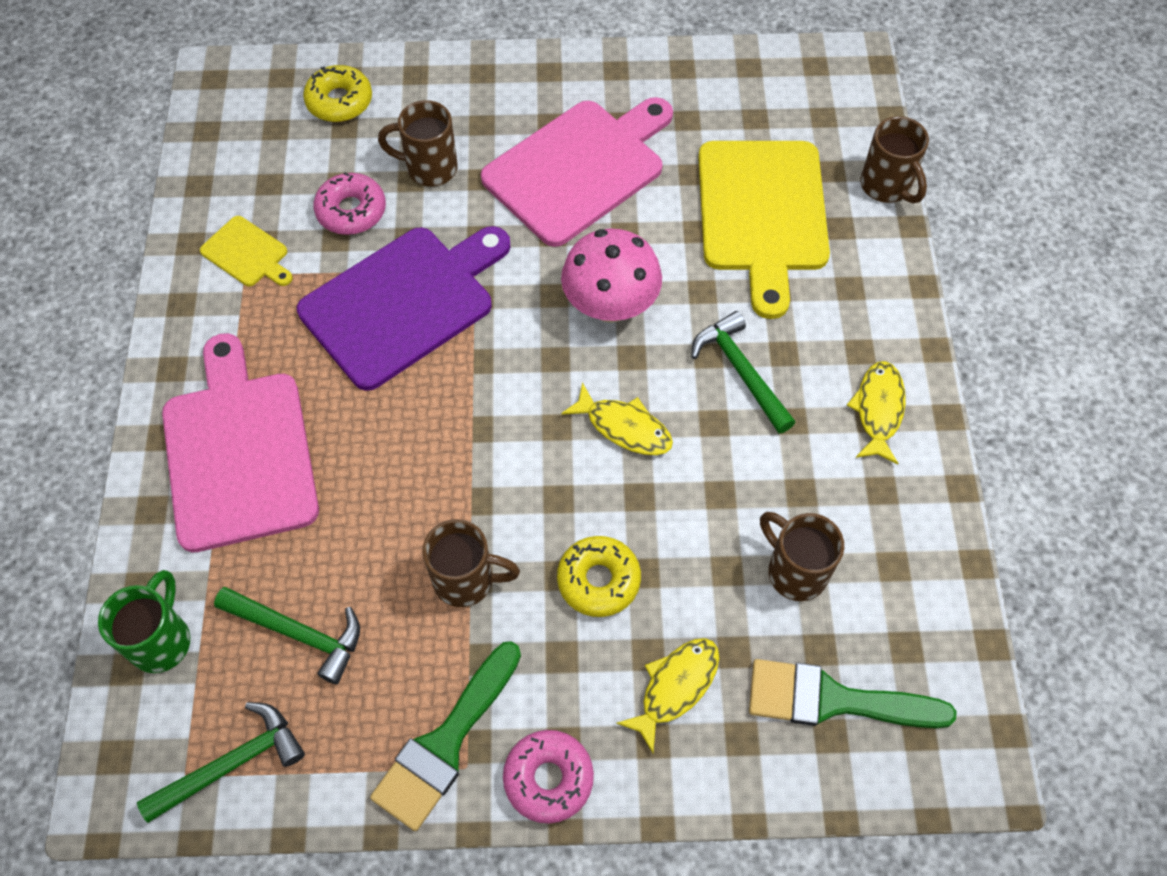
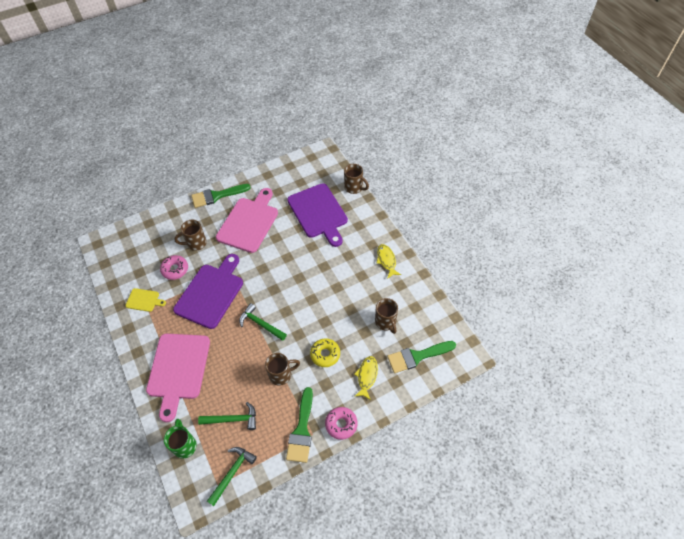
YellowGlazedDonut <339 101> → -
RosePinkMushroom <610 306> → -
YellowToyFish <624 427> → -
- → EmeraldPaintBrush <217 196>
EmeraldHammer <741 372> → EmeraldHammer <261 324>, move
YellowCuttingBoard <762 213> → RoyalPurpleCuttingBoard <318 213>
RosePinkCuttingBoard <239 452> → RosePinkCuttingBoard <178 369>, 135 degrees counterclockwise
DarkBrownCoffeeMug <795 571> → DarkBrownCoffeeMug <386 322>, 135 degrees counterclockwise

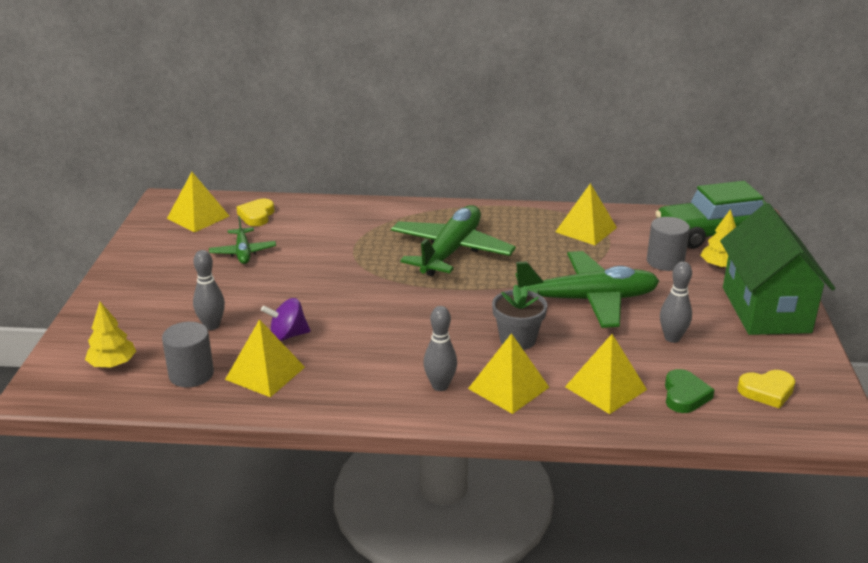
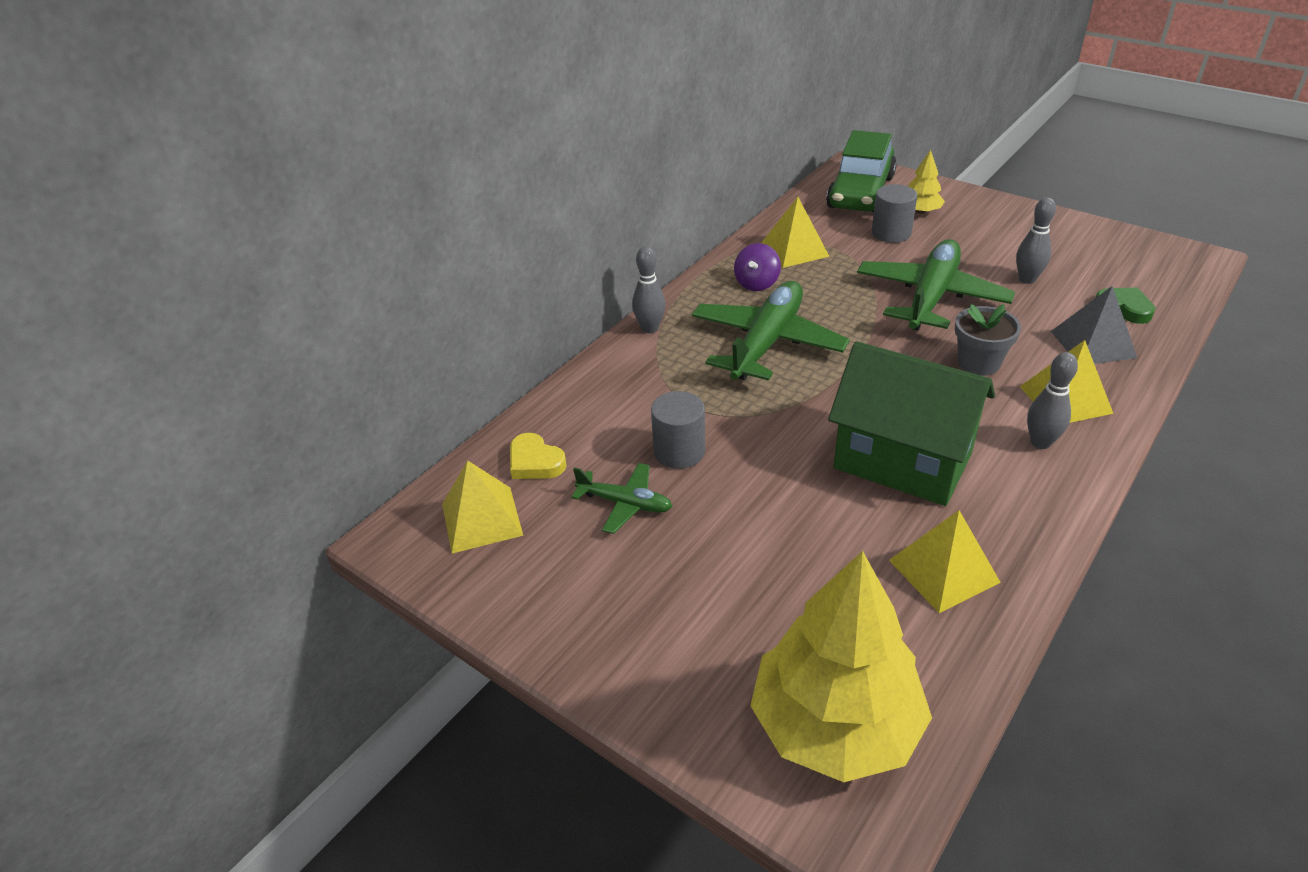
YellowHeartShape <767 391> → -
GreySolidCylinder <191 374> → GreySolidCylinder <679 451>, move
GreySkittle <212 325> → GreySkittle <650 328>, move
RoyalPurpleWhirligig <288 335> → RoyalPurpleWhirligig <756 283>, move
EmeraldHouse <766 310> → EmeraldHouse <902 461>, move
YellowPyramid <605 388> → GreyPyramid <1092 344>
EmeraldAeroplane <451 251> → EmeraldAeroplane <767 342>, 60 degrees clockwise
YellowToyTree <113 364> → YellowToyTree <835 724>, x2.20

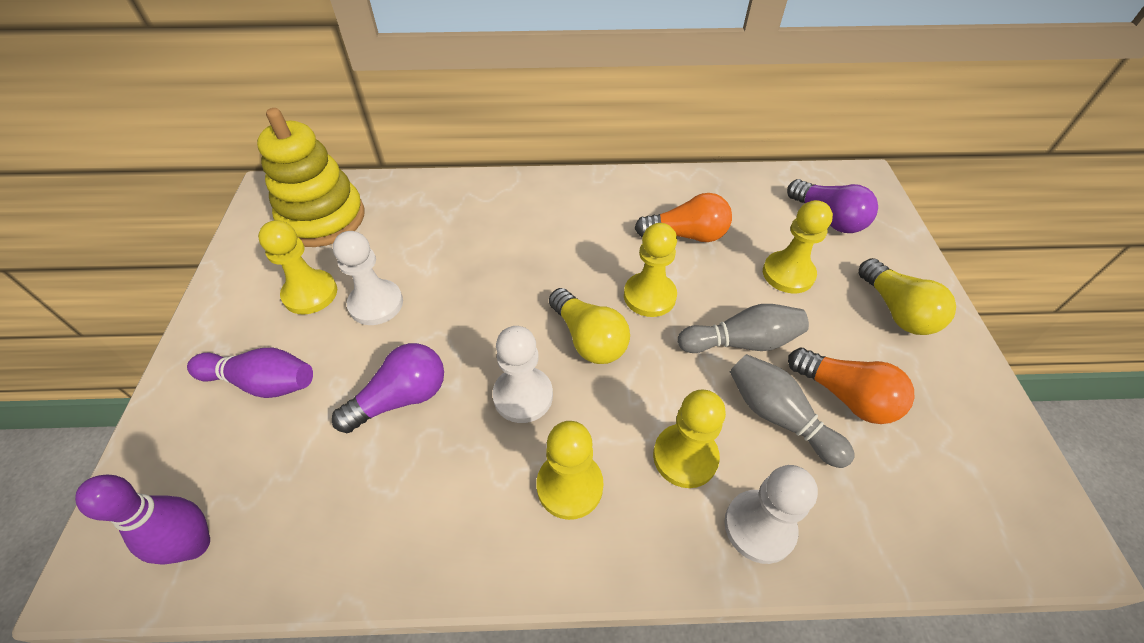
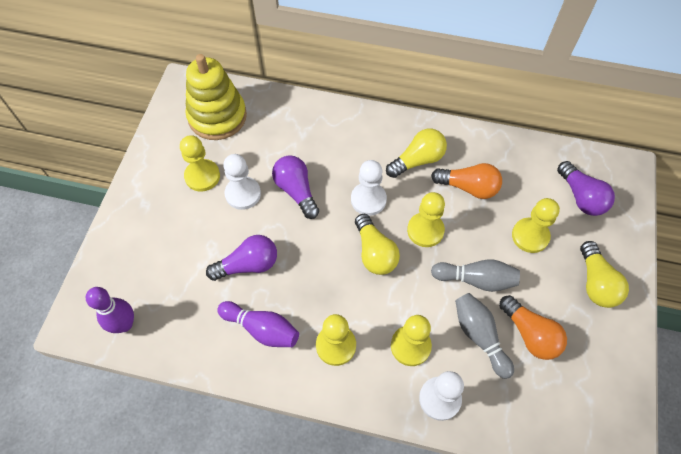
- → RoyalPurpleLightbulb <296 191>
- → YellowLightbulb <417 160>
RoyalPurpleSkittle <262 382> → RoyalPurpleSkittle <261 329>, move
WhiteGamePawn <523 396> → WhiteGamePawn <368 200>, move

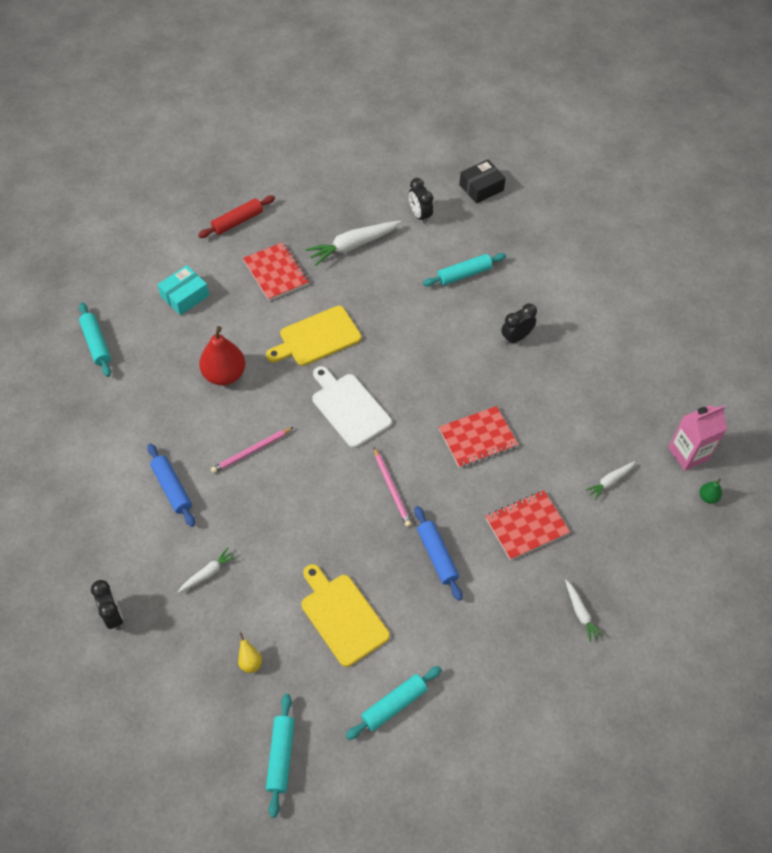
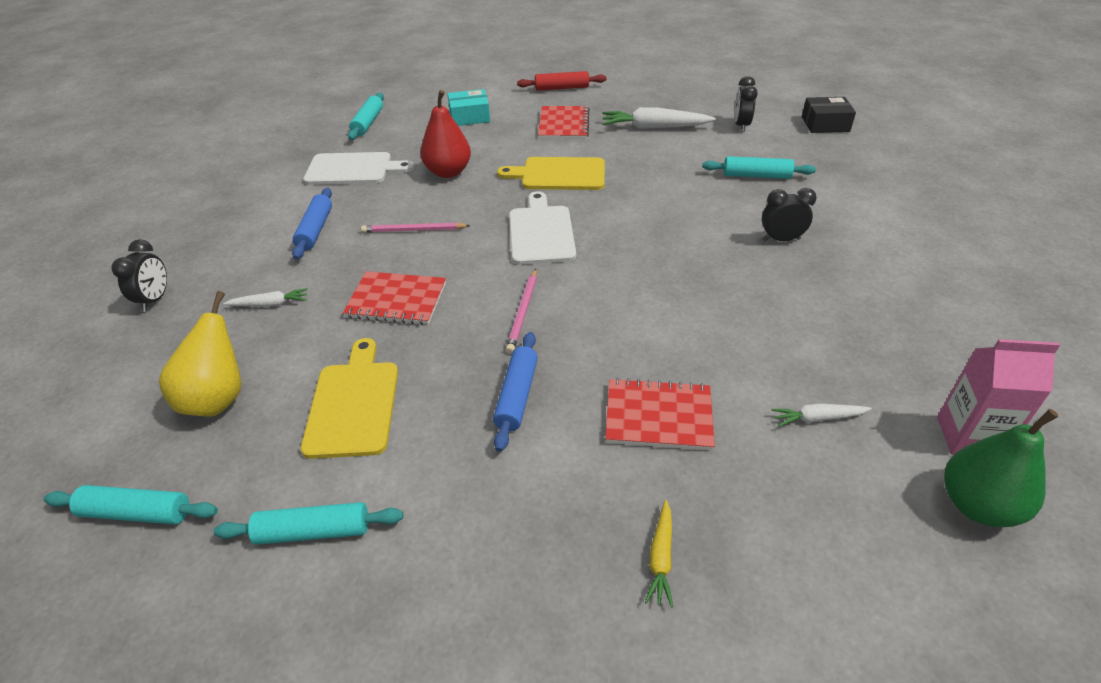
- → WhiteCuttingBoard <353 169>
RedNotebook <477 438> → RedNotebook <396 300>, move
WhiteToyCarrot <580 613> → YellowToyCarrot <660 558>
TealRollingPin <280 756> → TealRollingPin <137 512>, 60 degrees clockwise
YellowPear <250 662> → YellowPear <218 399>, x2.21
EmeraldPear <708 497> → EmeraldPear <977 505>, x2.21

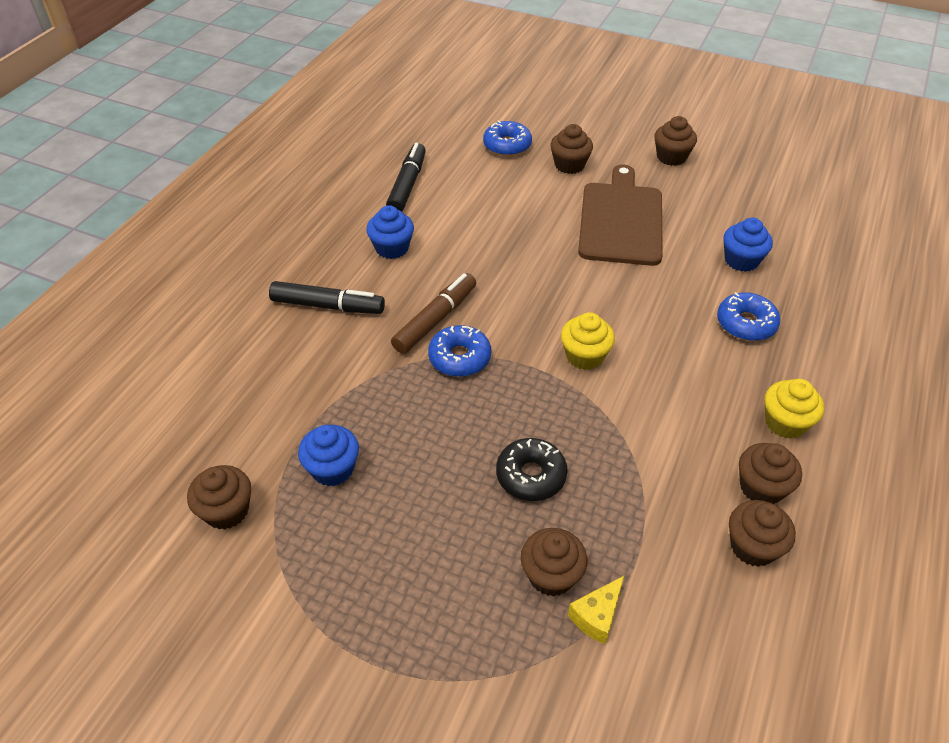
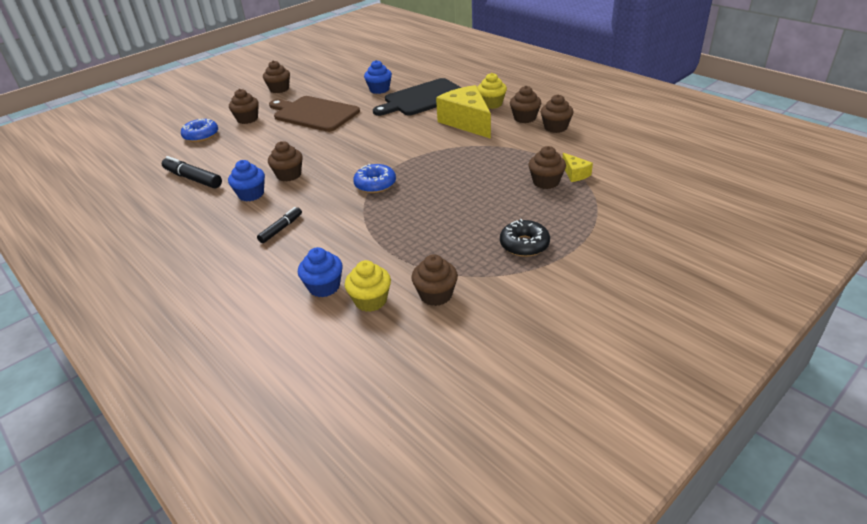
DarkBrownFeltPen <435 319> → -
- → DarkBrownMuffin <289 175>
- → YellowPieceOfCheese <467 122>
RoyalBlueMuffin <332 469> → RoyalBlueMuffin <324 287>, move
BlackGlazedDonut <531 475> → BlackGlazedDonut <524 244>, move
YellowMuffin <584 356> → YellowMuffin <370 300>, move
RoyalBlueGlazedDonut <746 323> → BlackCuttingBoard <423 98>
BlackFeltPen <328 306> → BlackFeltPen <281 229>, x0.63

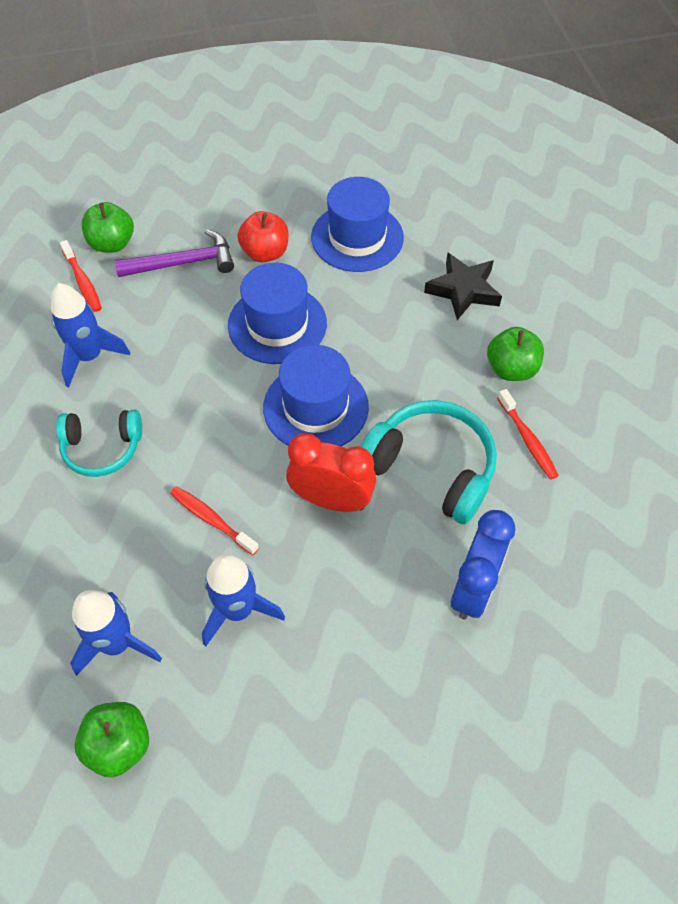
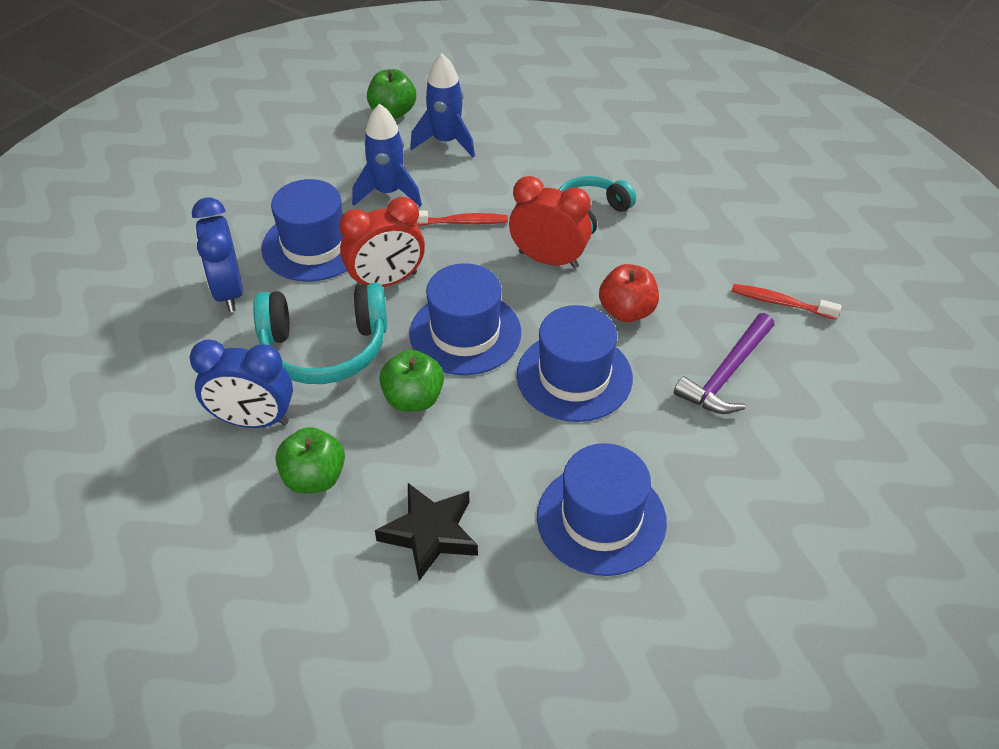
RoyalBlueRocket <90 356> → -
- → RoyalBlueTallHat <314 245>
- → RedBedsideClock <548 259>
EmeraldAppleFruit <112 244> → EmeraldAppleFruit <413 399>, move
RedAppleFruit <265 253> → RedAppleFruit <627 311>, move
RedDentalBrush <528 440> → RoyalBlueBedsideClock <253 420>

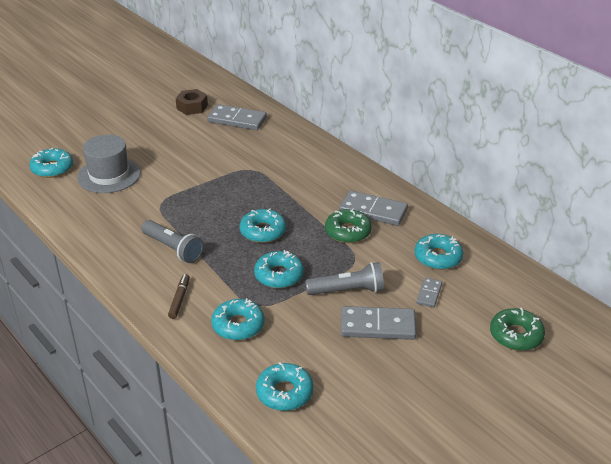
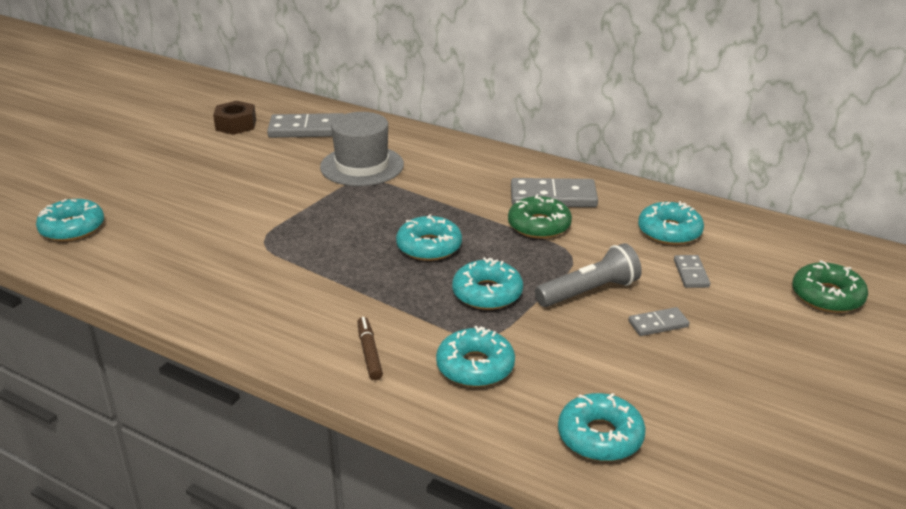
GreyPocketTorch <173 249> → -
GreyTallHat <109 175> → GreyTallHat <362 166>, move
GreyDominoTile <378 326> → GreyDominoTile <658 324>, x0.53

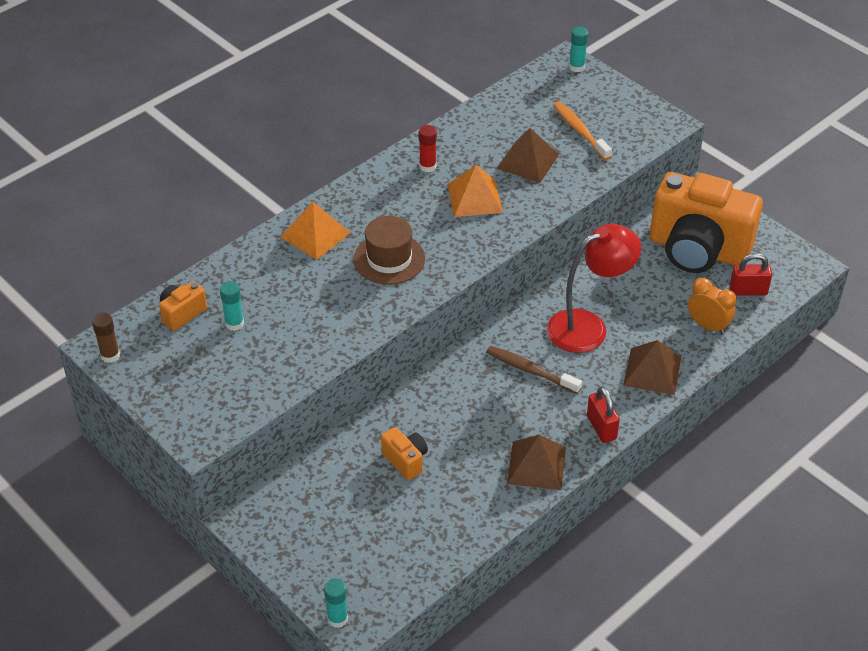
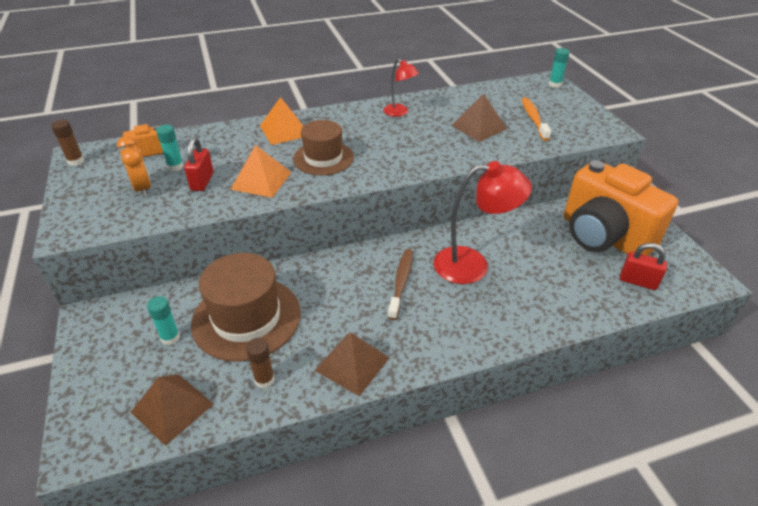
- → DarkBrownStickOfGlue <264 380>
TealStickOfGlue <337 618> → TealStickOfGlue <170 337>, move
OrangePyramid <474 198> → OrangePyramid <261 180>, move
RedSmallLock <601 427> → RedSmallLock <202 181>, move
DarkBrownPyramid <652 371> → DarkBrownPyramid <172 408>, move
OrangeBedsideClock <707 326> → OrangeBedsideClock <143 189>, move
OrangeCompactCamera <406 460> → DarkBrownTallHat <246 318>
RedStickOfGlue <427 166> → RedDeskLamp <399 112>
DarkBrownDentalBrush <530 370> → DarkBrownDentalBrush <401 282>, 45 degrees clockwise

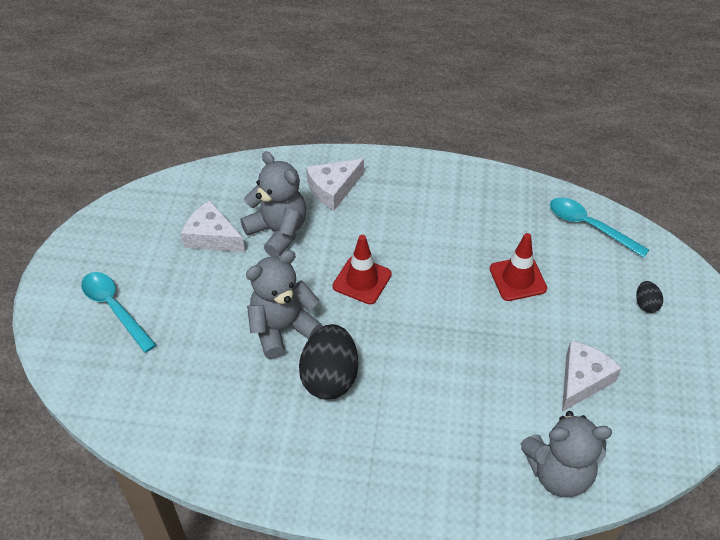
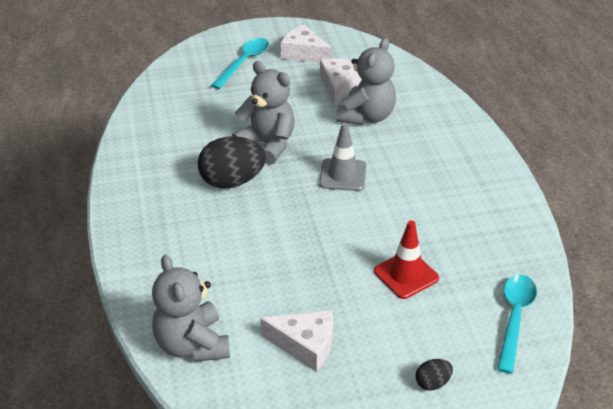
WhitePieceOfCheese <333 189> → WhitePieceOfCheese <304 53>, move
RedSafetyCone <362 280> → GreySafetyCone <343 175>

